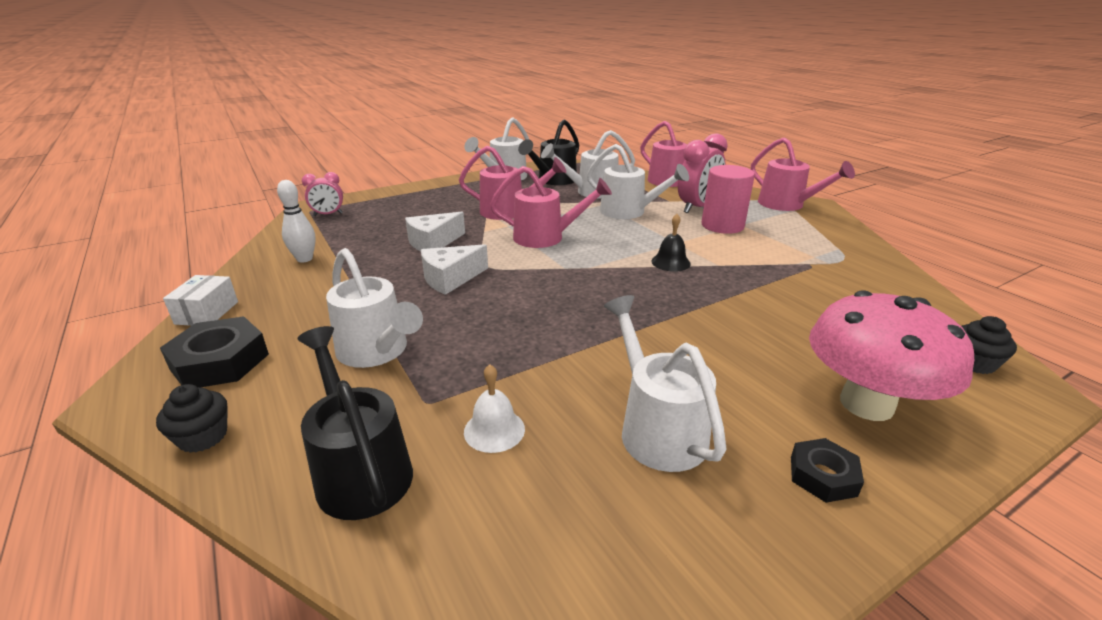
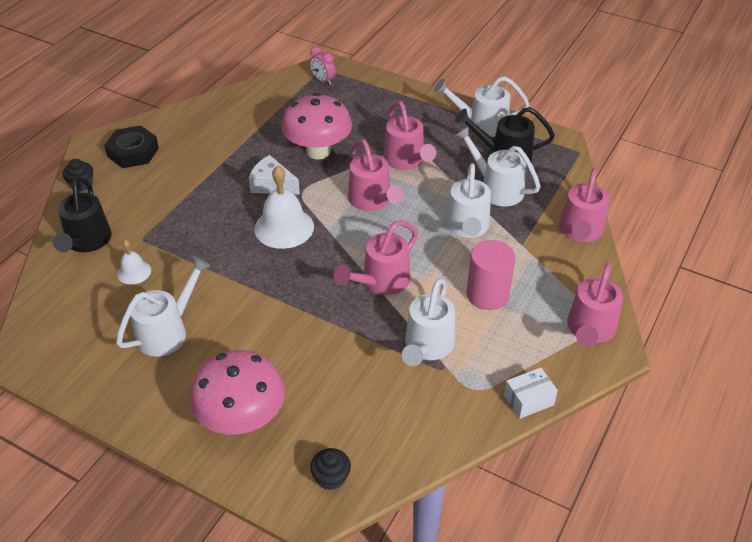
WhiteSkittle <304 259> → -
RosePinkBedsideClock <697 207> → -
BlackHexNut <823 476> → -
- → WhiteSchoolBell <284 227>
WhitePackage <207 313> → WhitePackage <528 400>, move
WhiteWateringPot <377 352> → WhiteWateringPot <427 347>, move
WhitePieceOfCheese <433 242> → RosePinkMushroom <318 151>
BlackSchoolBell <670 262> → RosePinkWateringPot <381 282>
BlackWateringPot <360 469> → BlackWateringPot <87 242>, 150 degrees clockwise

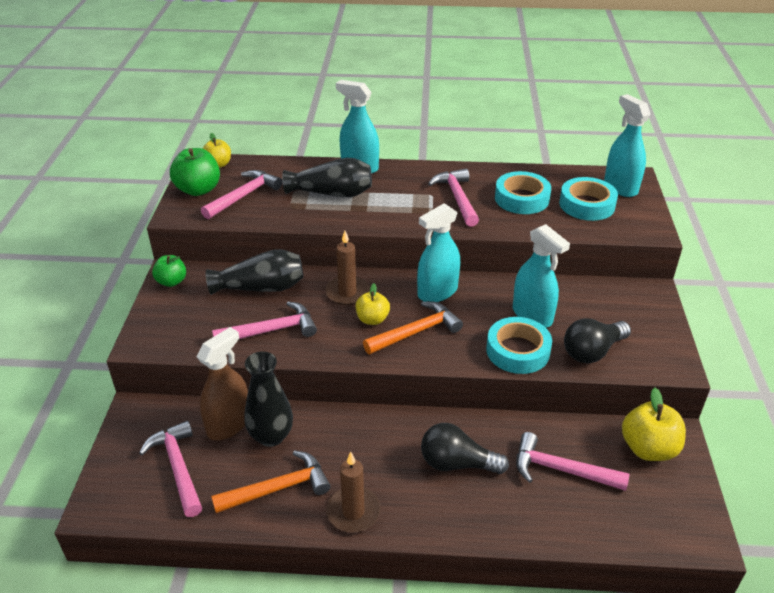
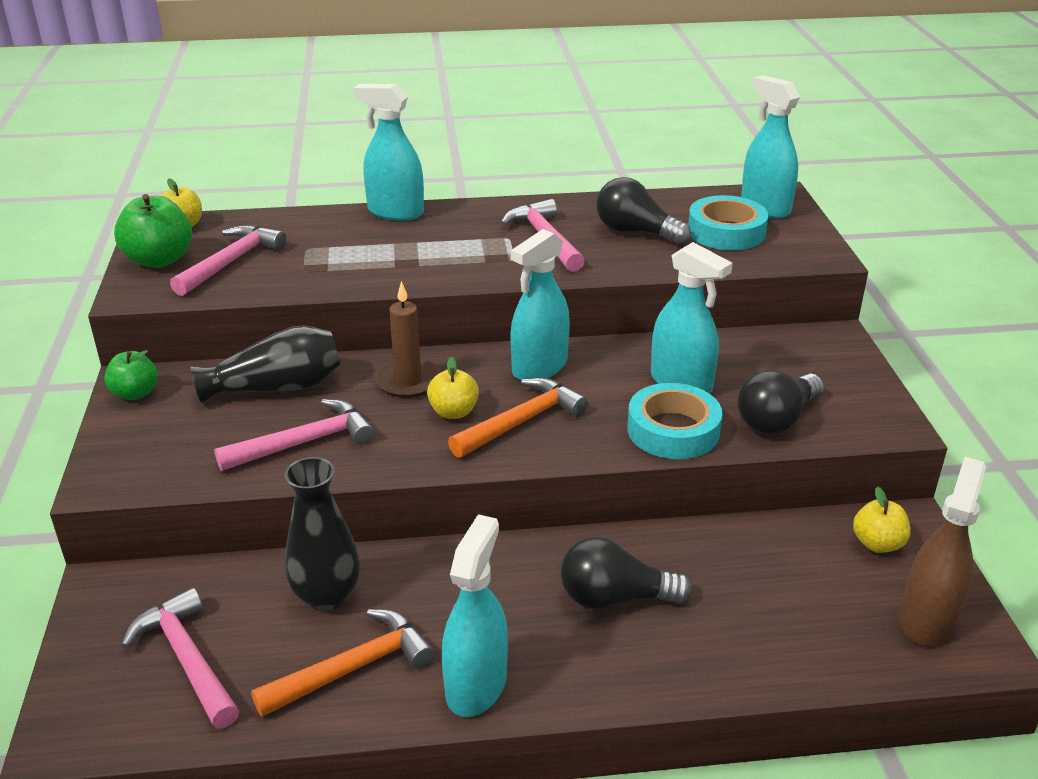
BlackFlowerVase <332 193> → -
RosePinkHammer <561 470> → -
DarkBrownSprayer <229 424> → DarkBrownSprayer <927 619>, move
DarkBrownWaxCandle <353 512> → TealSprayer <476 685>
TealStickyTape <521 198> → BlackLightbulb <635 232>
YellowAppleFruit <648 448> → YellowAppleFruit <877 544>, x0.63

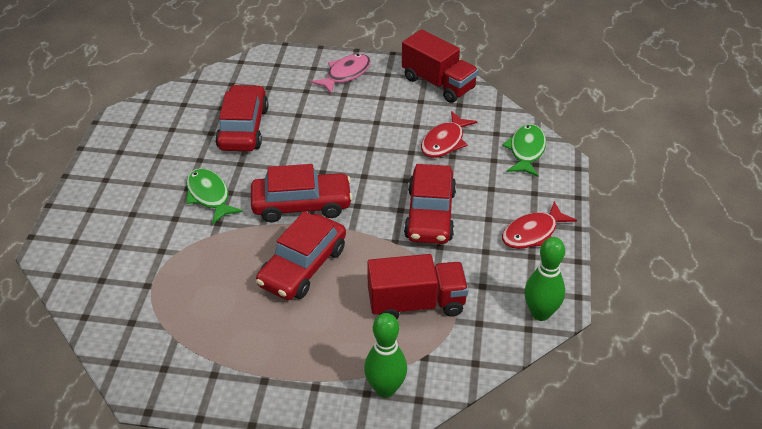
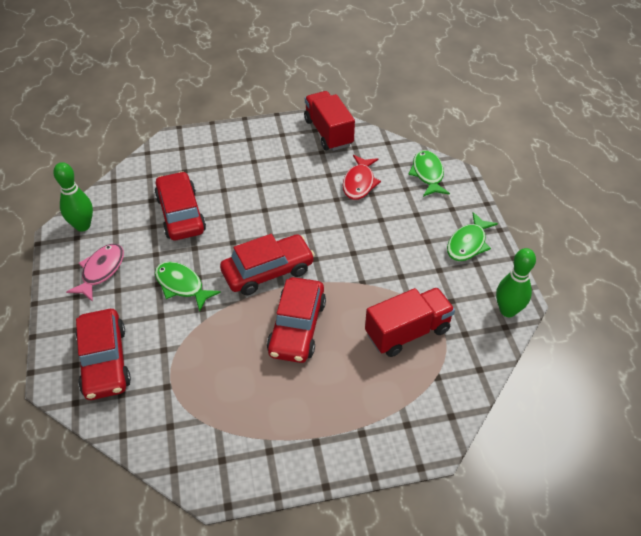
RosePinkToyFish <345 74> → RosePinkToyFish <101 271>, move
EmeraldSkittle <385 389> → EmeraldSkittle <83 226>, move
RedAutomobile <430 214> → RedAutomobile <105 361>, move
RedToyFish <533 233> → EmeraldToyFish <468 243>
RedTruck <438 83> → RedTruck <328 132>, 135 degrees counterclockwise

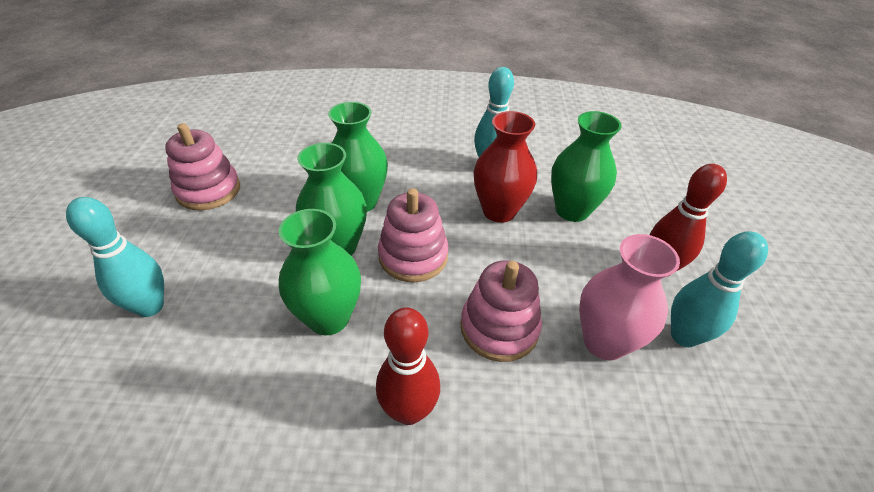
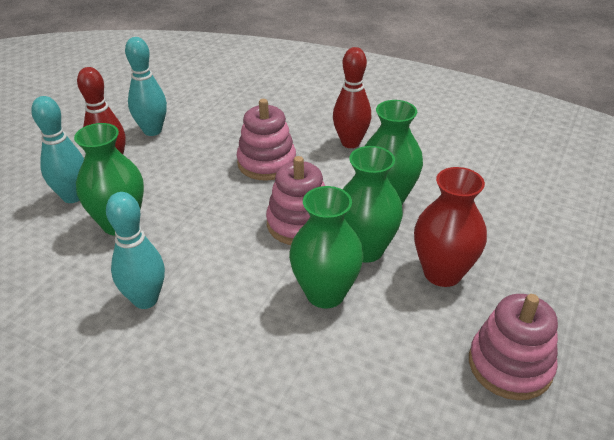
RosePinkFlowerVase <604 342> → -
TealSkittle <150 306> → TealSkittle <73 196>, move
RedFlowerVase <499 211> → RedFlowerVase <442 273>, move

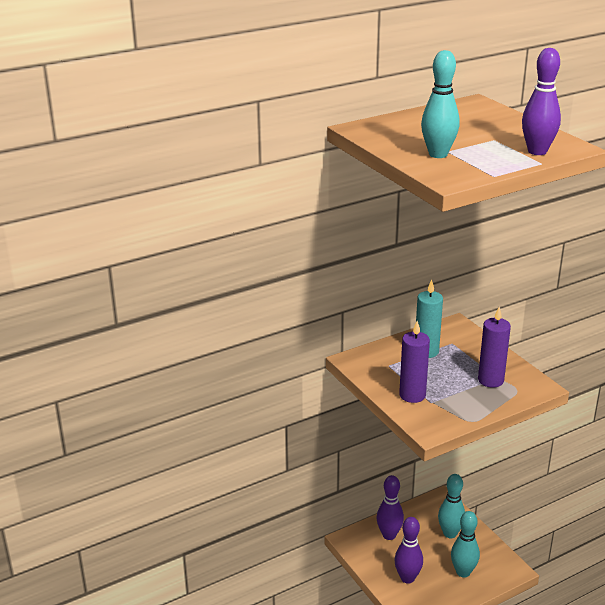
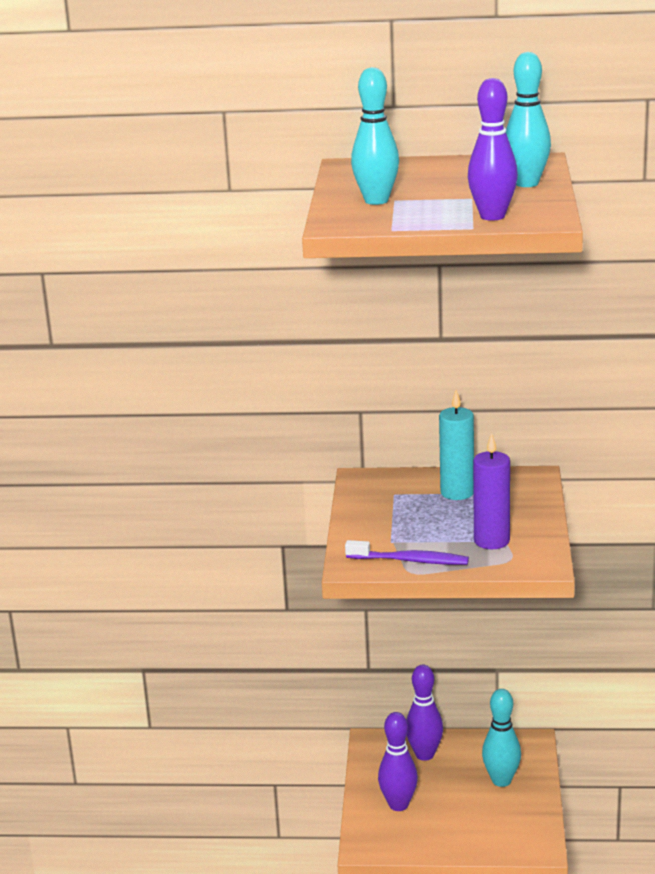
RoyalPurpleWaxCandle <412 395> → -
- → RoyalPurpleDentalBrush <410 560>
TealSkittle <463 572> → TealSkittle <526 183>, move

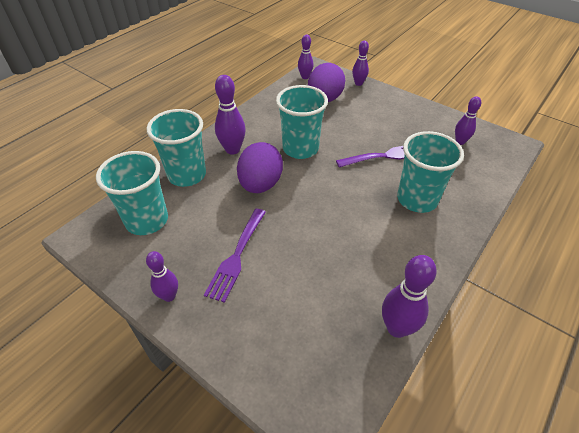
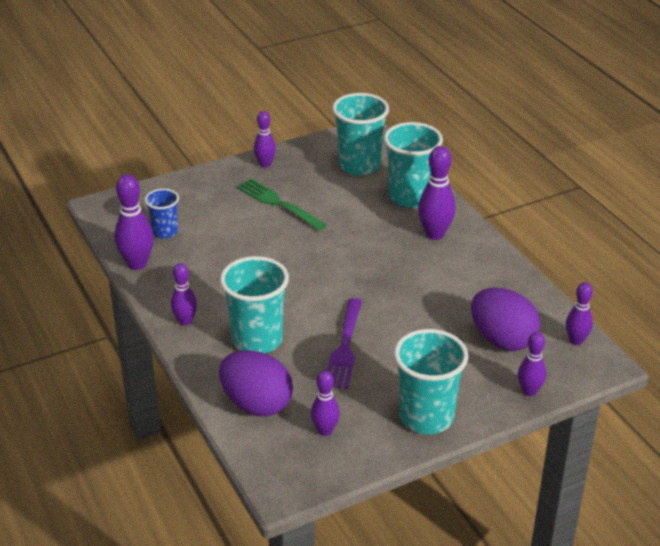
- → RoyalBlueBeaker <165 232>
- → RoyalPurpleSkittle <185 321>
RoyalPurpleEgg <260 184> → RoyalPurpleEgg <256 404>, move
TealBeaker <300 149> → TealBeaker <426 417>, move
RoyalPurpleTableFork <236 256> → EmeraldTableFork <278 203>

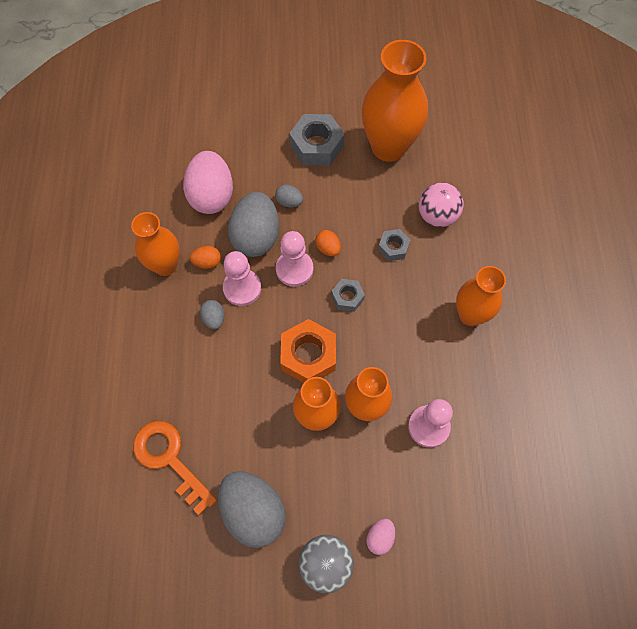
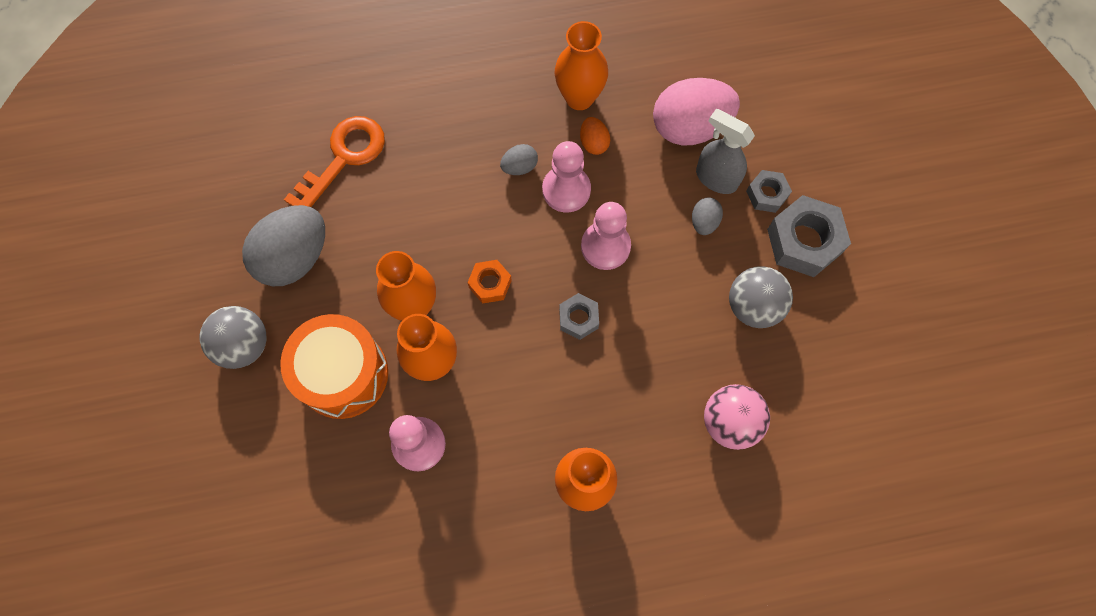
GreyEgg <256 237> → -
OrangeEgg <328 248> → -
OrangeFlowerVase <388 147> → -
RosePinkEgg <380 537> → -
- → OrangeToyDrum <343 374>
- → GreySprayer <715 178>
- → GreyPlayBall <753 306>
GreyHexNut <393 247> → GreyHexNut <766 194>, move
OrangeHexNut <308 355> → OrangeHexNut <490 284>, x0.55

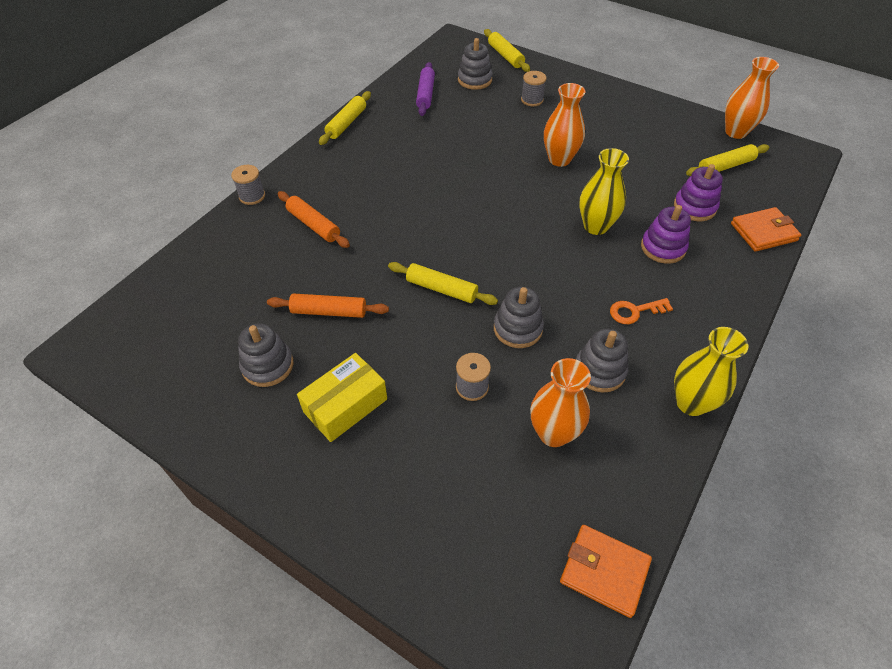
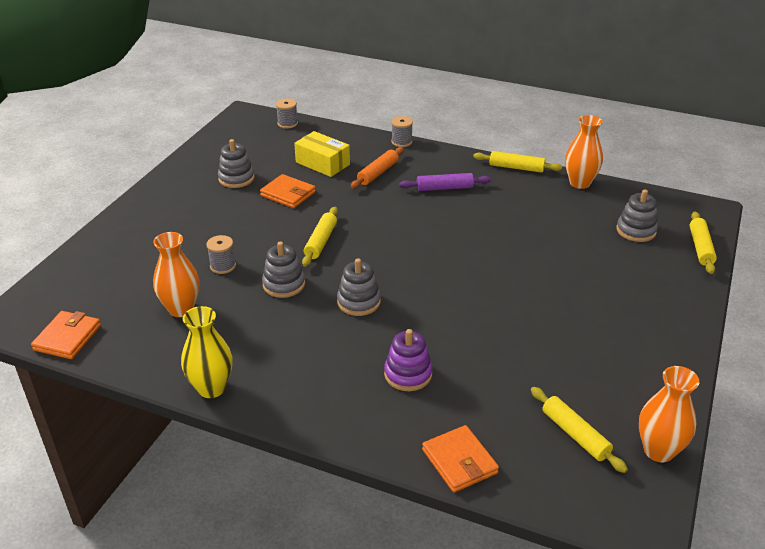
YellowFlowerVase <595 226> → -
OrangeDoorKey <635 311> → -
RoyalPurpleStackingToy <694 207> → -
YellowPackage <345 405> → YellowPackage <322 163>, move
RoyalPurpleRollingPin <426 94> → RoyalPurpleRollingPin <444 188>, move
GreyReelOfThread <532 100> → GreyReelOfThread <287 123>, move
OrangeFlowerVase <559 159> → OrangeFlowerVase <579 183>, move
GreyStackingToy <599 371> → GreyStackingToy <359 302>, move
OrangeRollingPin <329 312> → OrangeWallet <288 194>
YellowRollingPin <505 56> → YellowRollingPin <700 248>, 45 degrees counterclockwise

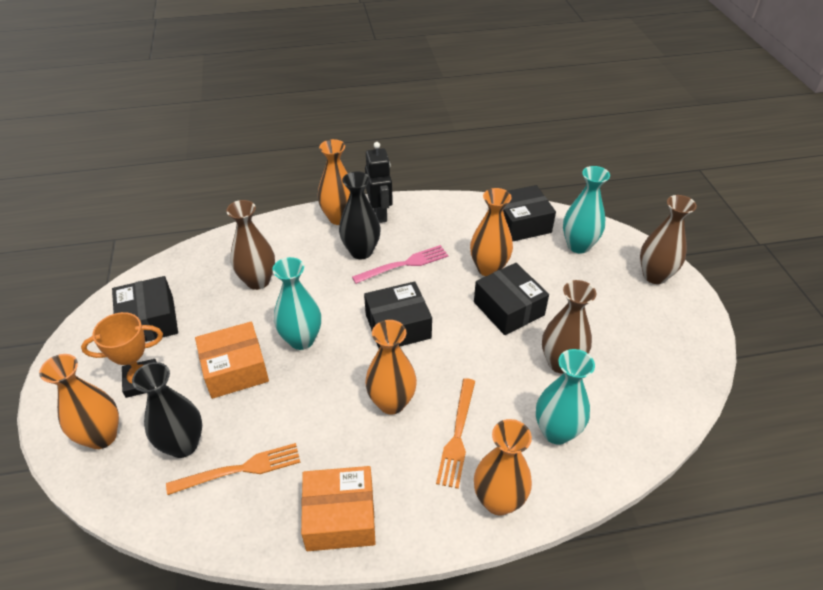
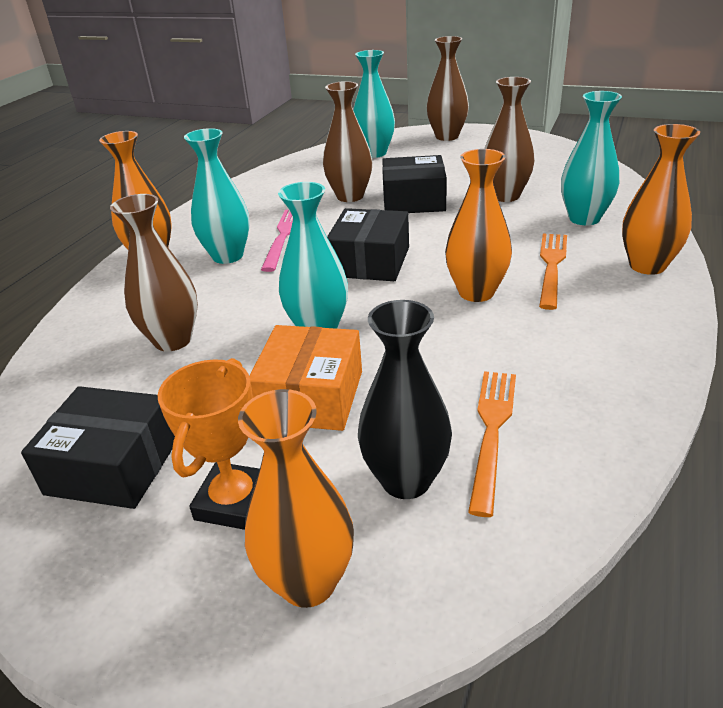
OrangePackage <340 517> → -
BlackRobotFigure <380 214> → -
BlackPackage <521 223> → -
BlackFlowerVase <361 251> → TealFlowerVase <228 256>
OrangeFlowerVase <488 268> → DarkBrownFlowerVase <350 196>
OrangeTableFork <457 435> → OrangeTableFork <552 266>, 120 degrees counterclockwise

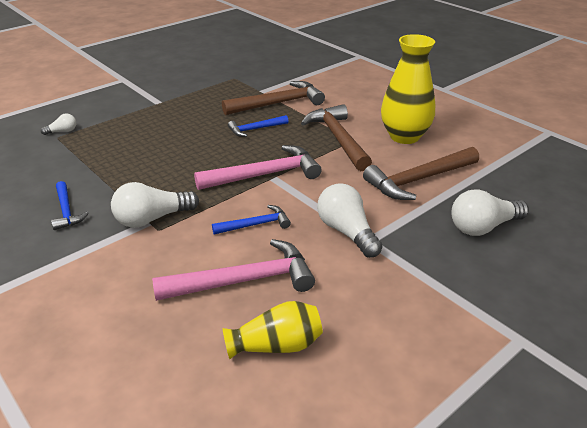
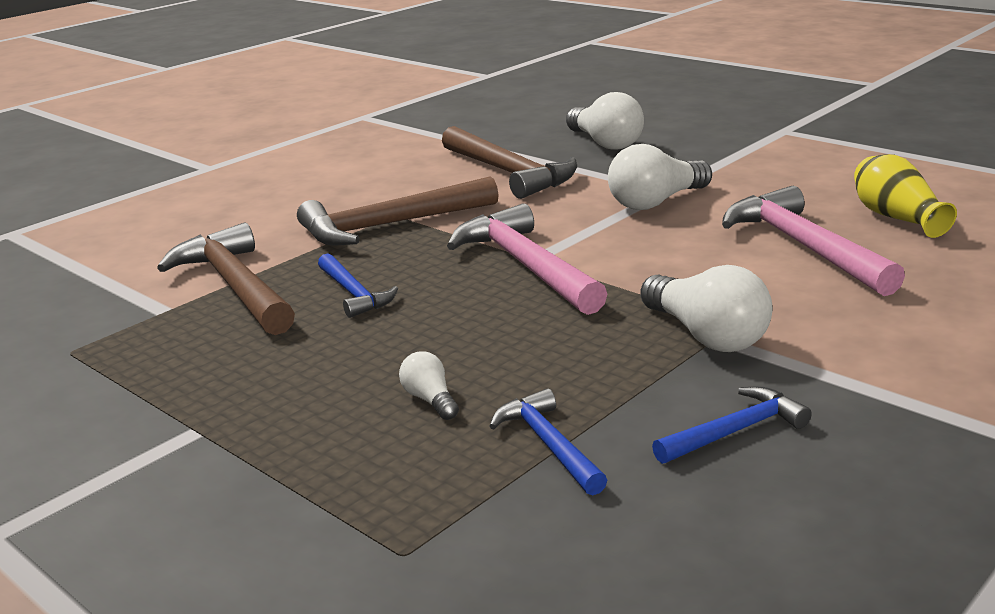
YellowFlowerVase <404 136> → -
WhiteLightbulb <62 131> → WhiteLightbulb <430 400>, move
RoyalBlueHammer <255 225> → RoyalBlueHammer <549 444>, move

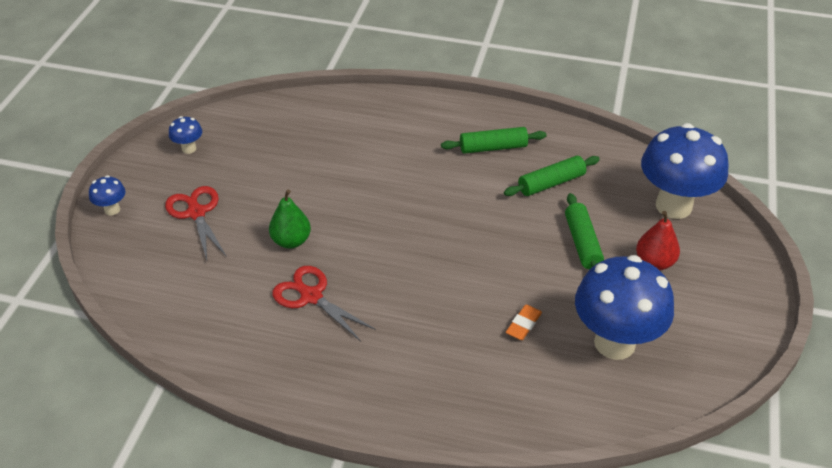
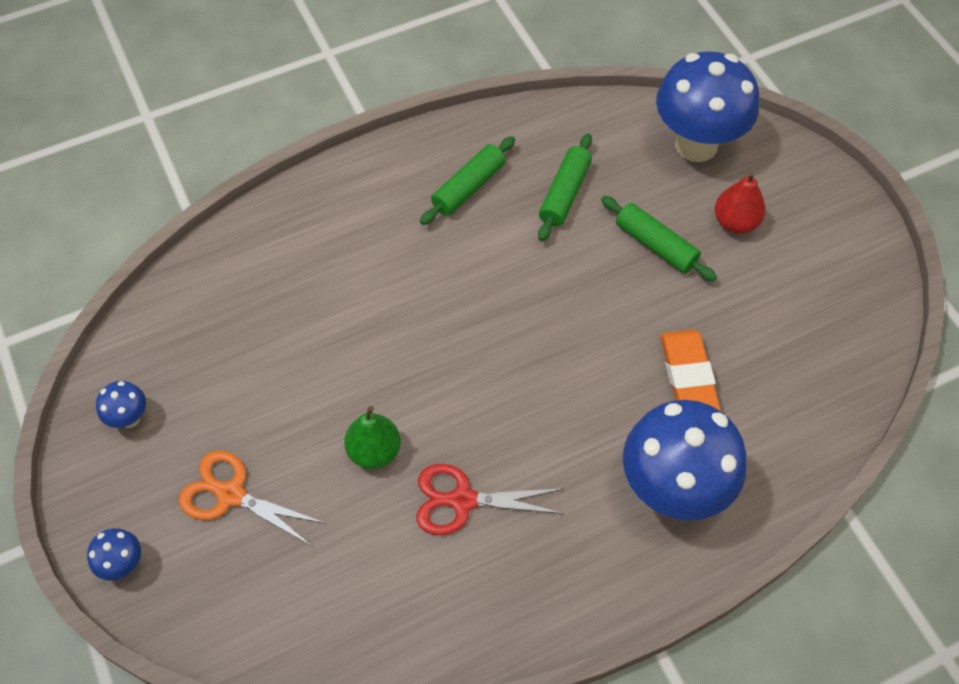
RoyalBlueMushroom <614 343> → RoyalBlueMushroom <672 490>, move
RedPairOfScissors <196 213> → OrangePairOfScissors <231 495>
OrangePencilEraser <523 324> → OrangePencilEraser <688 377>, x1.80

